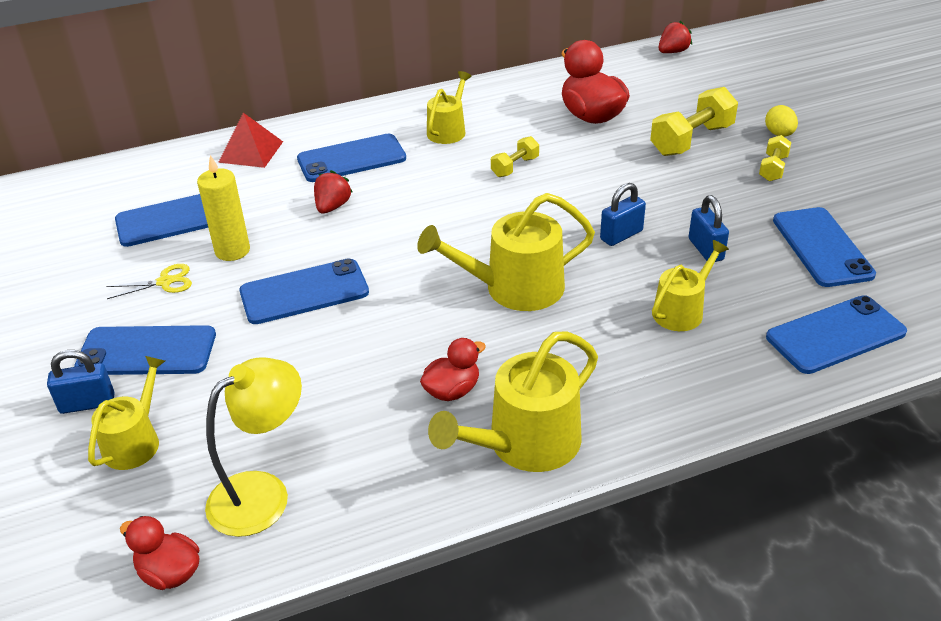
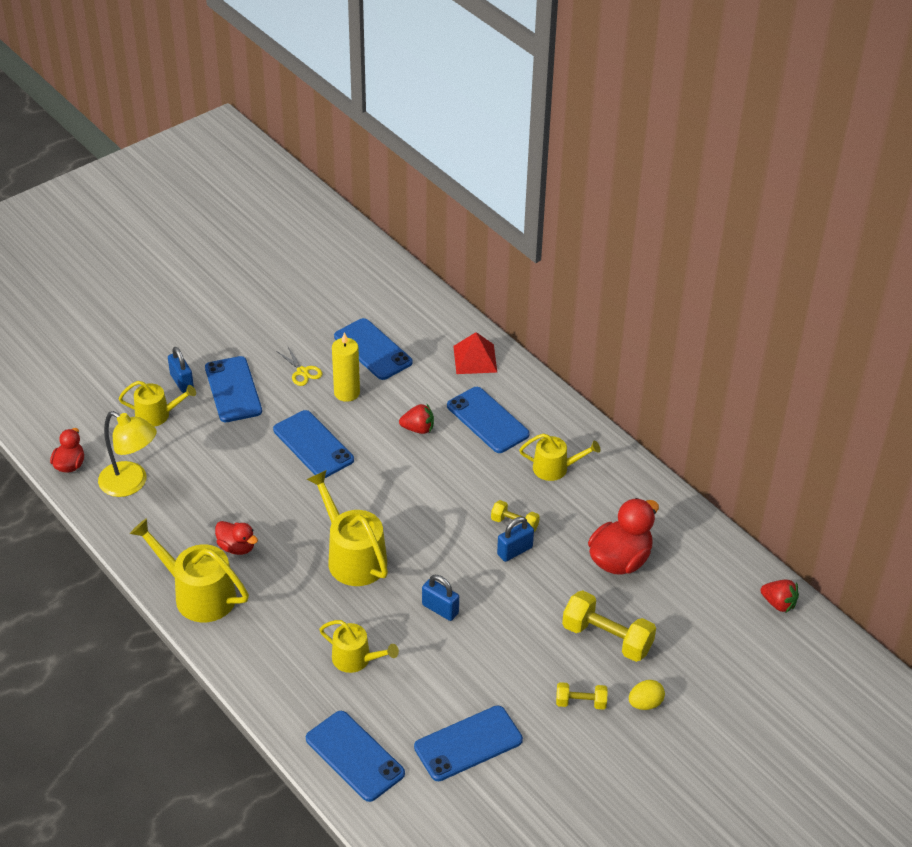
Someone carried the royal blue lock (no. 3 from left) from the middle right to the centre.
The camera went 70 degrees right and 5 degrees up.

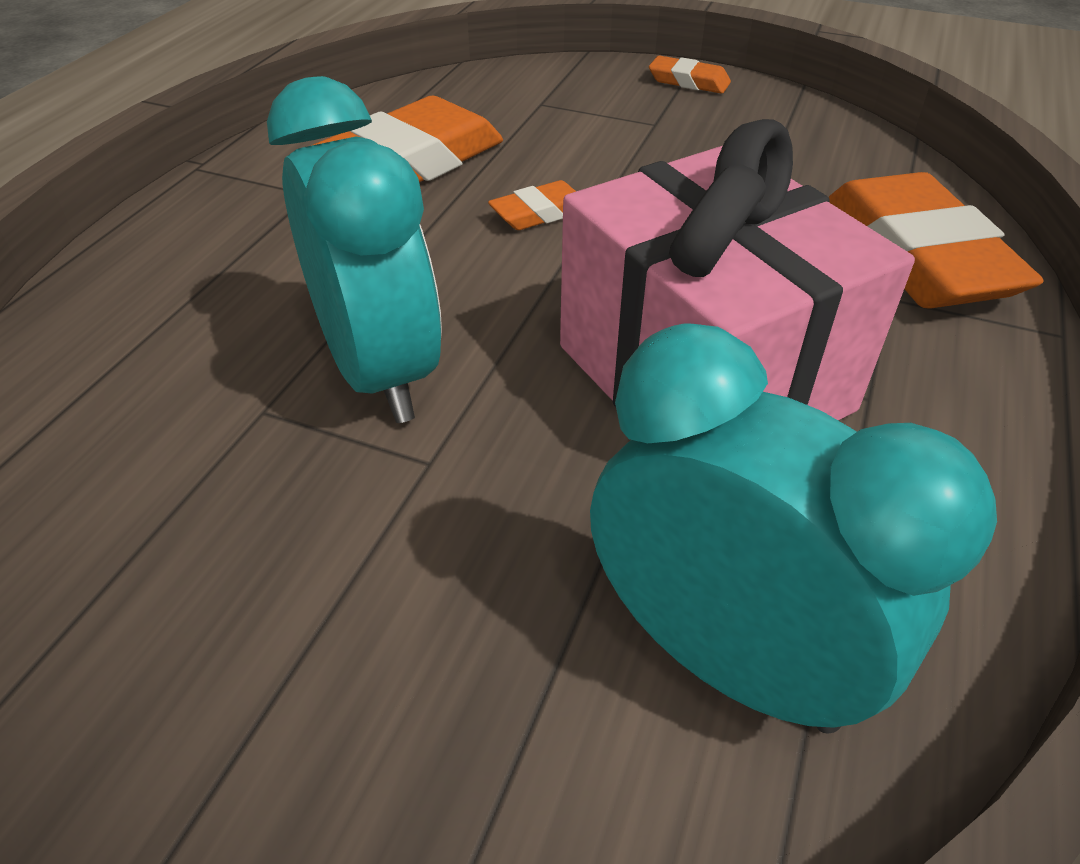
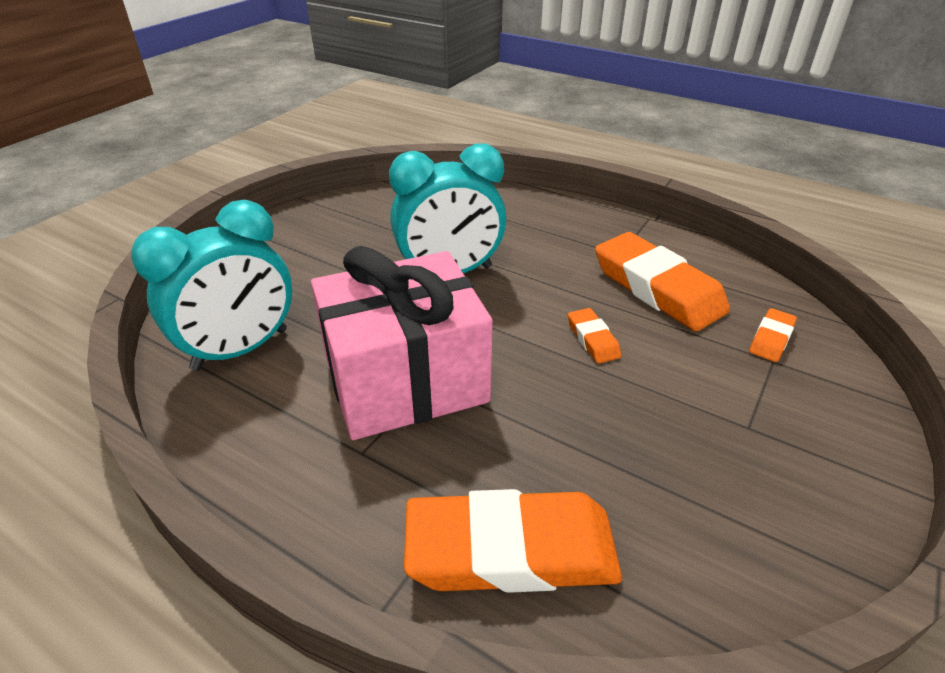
Someone carried the bright orange gum eraser (no. 3 from left in the first image) from the top centre to the middle right.
The camera went 100 degrees right and 5 degrees down.

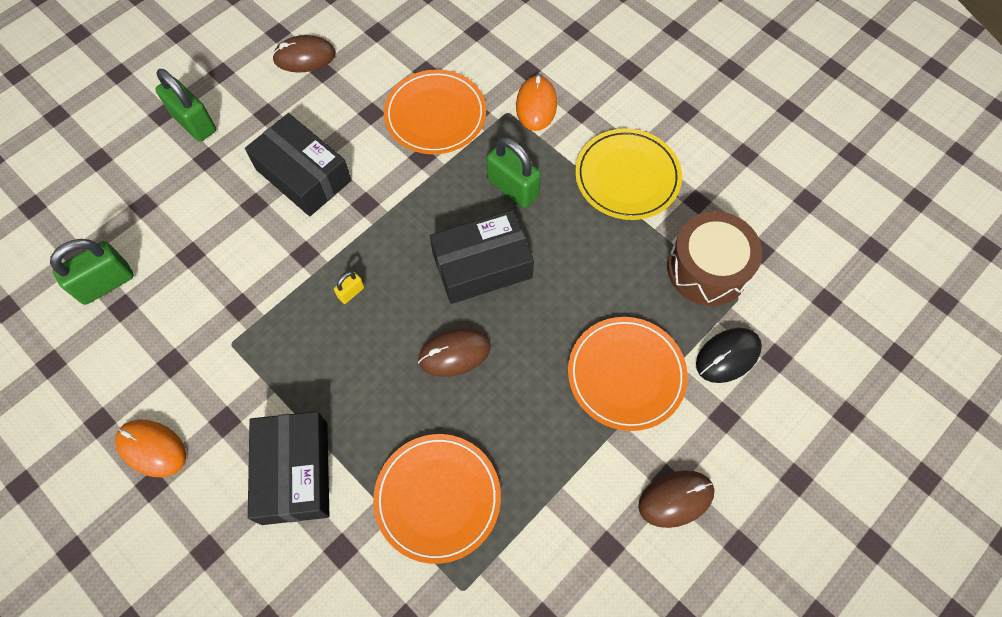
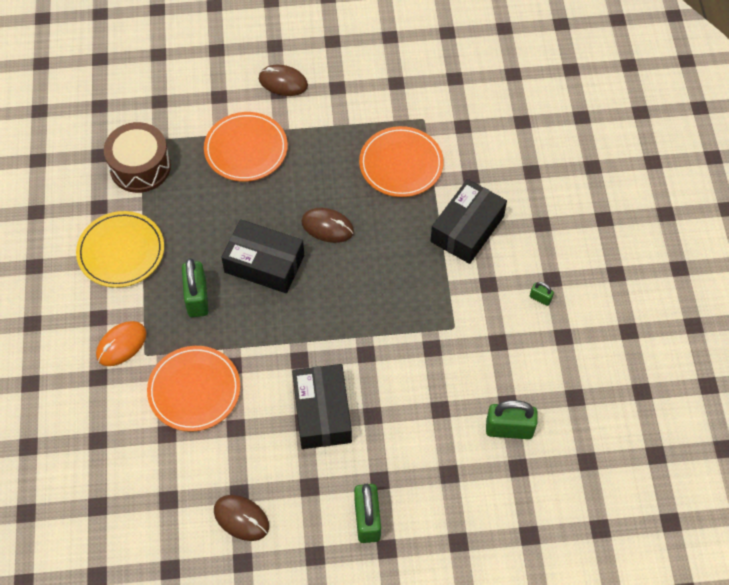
Someone swapped the bright orange mouse (no. 1 from left) at the bottom left for the emerald lock (no. 4 from left) at the middle right.
Someone took away the yellow lock at the centre.
Someone took away the black mouse at the middle right.
The camera went 140 degrees left and 5 degrees down.

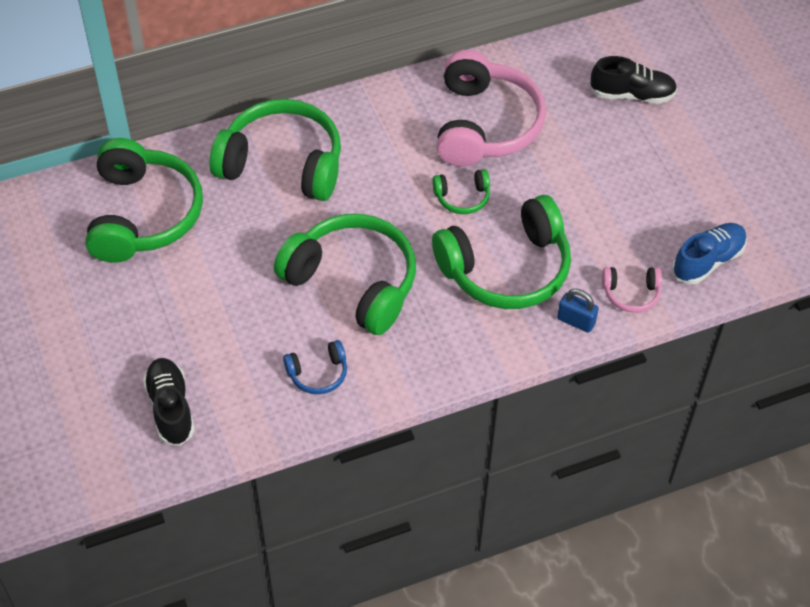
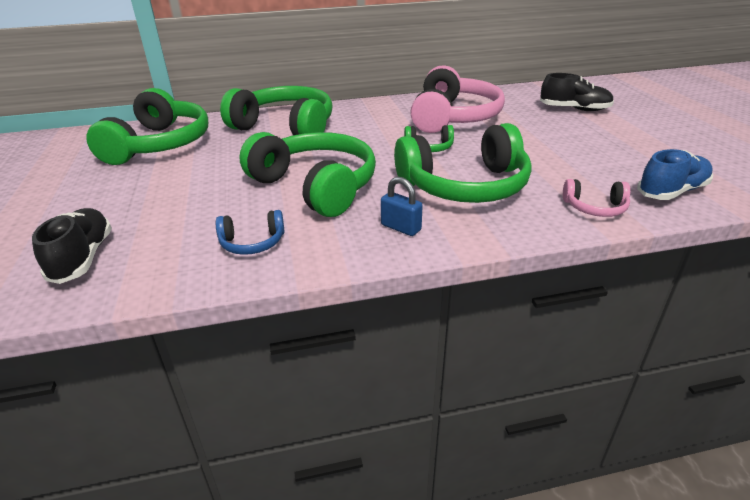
Someone carried the royal blue lock from the middle right to the centre.
The camera went 10 degrees right and 20 degrees down.

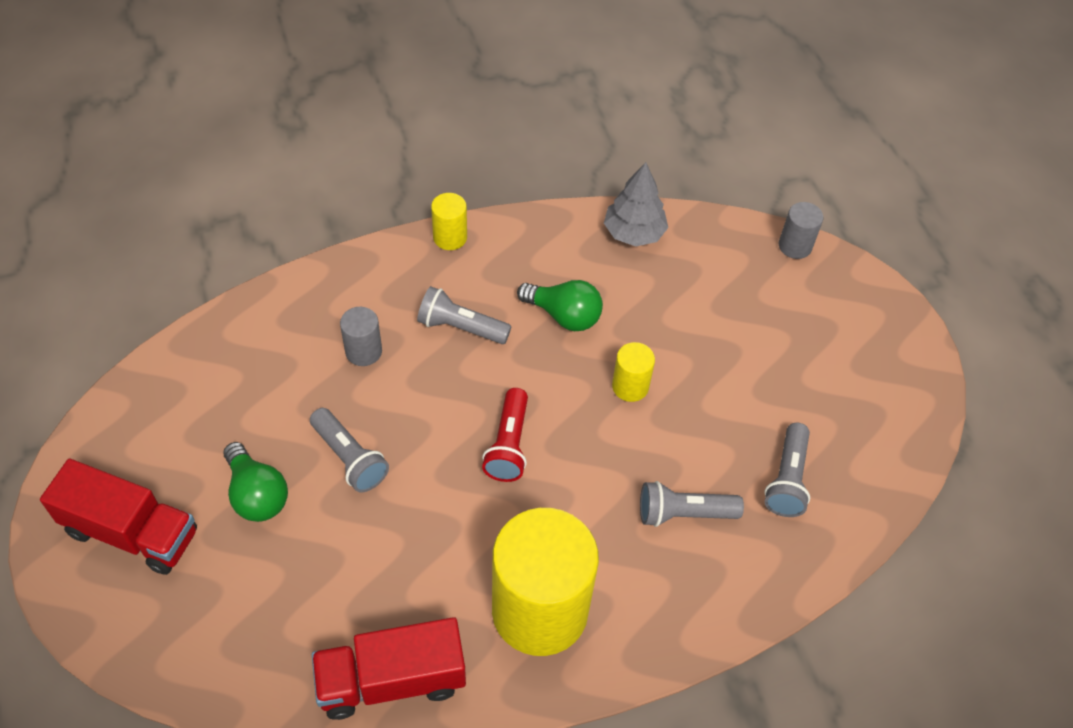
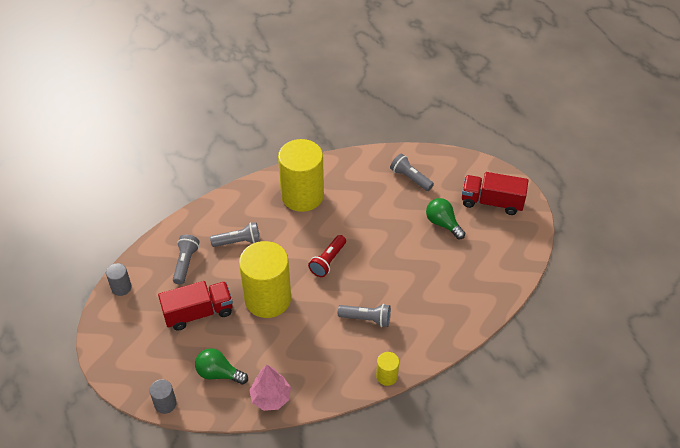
Someone carried the gray cylinder (no. 1 from left) from the centre to the middle left.
Someone carried the red toy truck (no. 2 from left in the first image) from the bottom centre to the bottom left.
Someone carried the emerald lightbulb (no. 2 from left in the first image) from the centre to the bottom left.
Someone scaled the yellow cylinder (no. 3 from left in the first image) at the centre by 2.30.
Someone repainted the gray fir tree at the top centre, which became the rose-pink fir tree at the bottom centre.
Someone rotated the red flashlight at the centre by 150 degrees counterclockwise.
Someone carried the gray flashlight (no. 1 from left in the first image) from the middle left to the centre.
The camera went 175 degrees right and 5 degrees down.

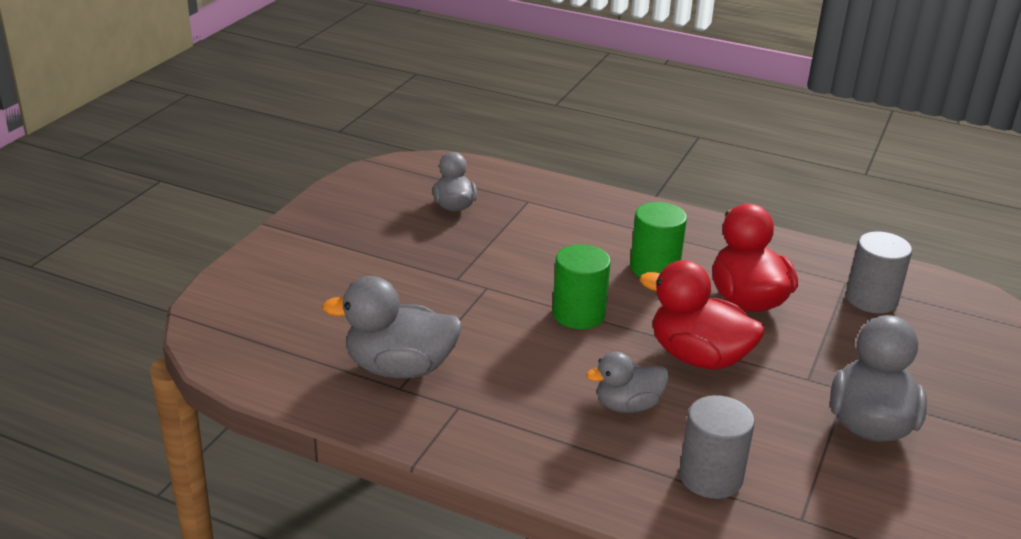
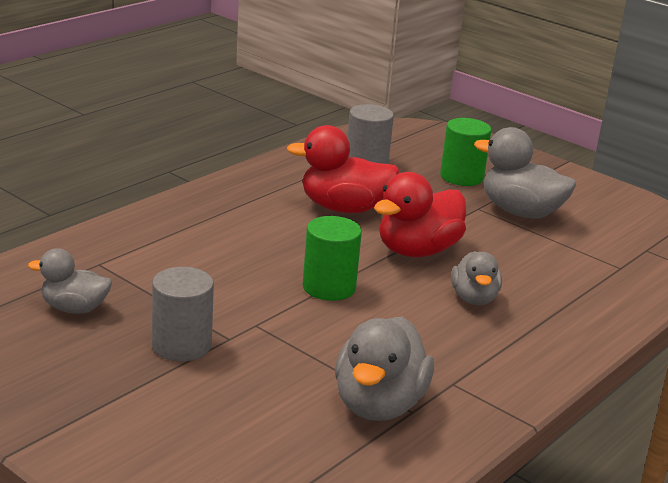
Someone carried the gray cylinder (no. 1 from left) from the bottom right to the middle left.
Someone carried the emerald cylinder (no. 2 from left) from the centre to the top right.
The camera went 75 degrees left and 5 degrees down.

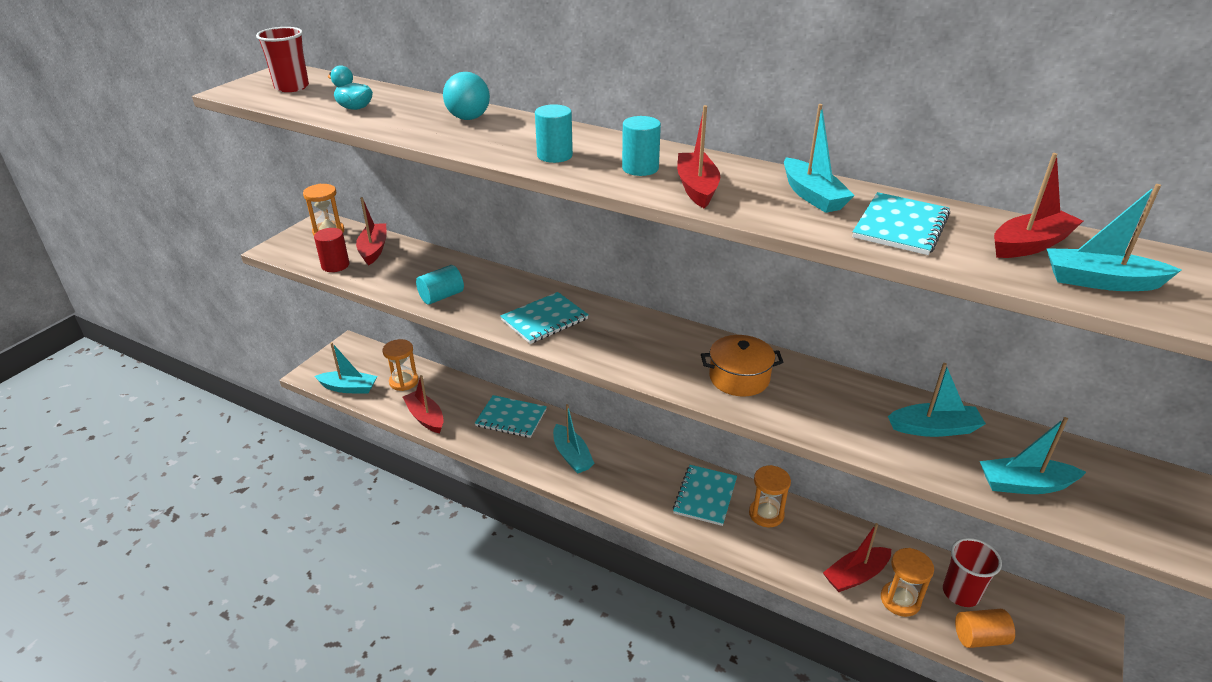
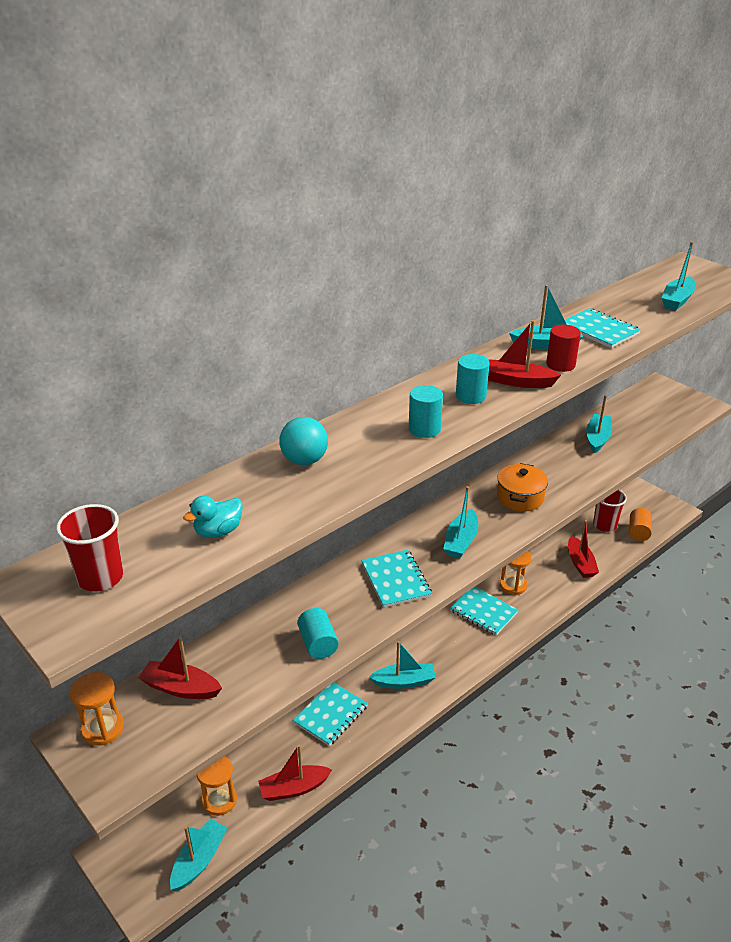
Someone carried the aqua toy boat (no. 5 from left in the first image) from the bottom right to the centre.
Someone carried the red cylinder from the middle left to the middle right.
Someone took away the bright orange sandglass (no. 4 from left) at the bottom right.
Someone took away the red toy boat (no. 5 from left) at the top right.
The camera went 70 degrees left and 0 degrees up.

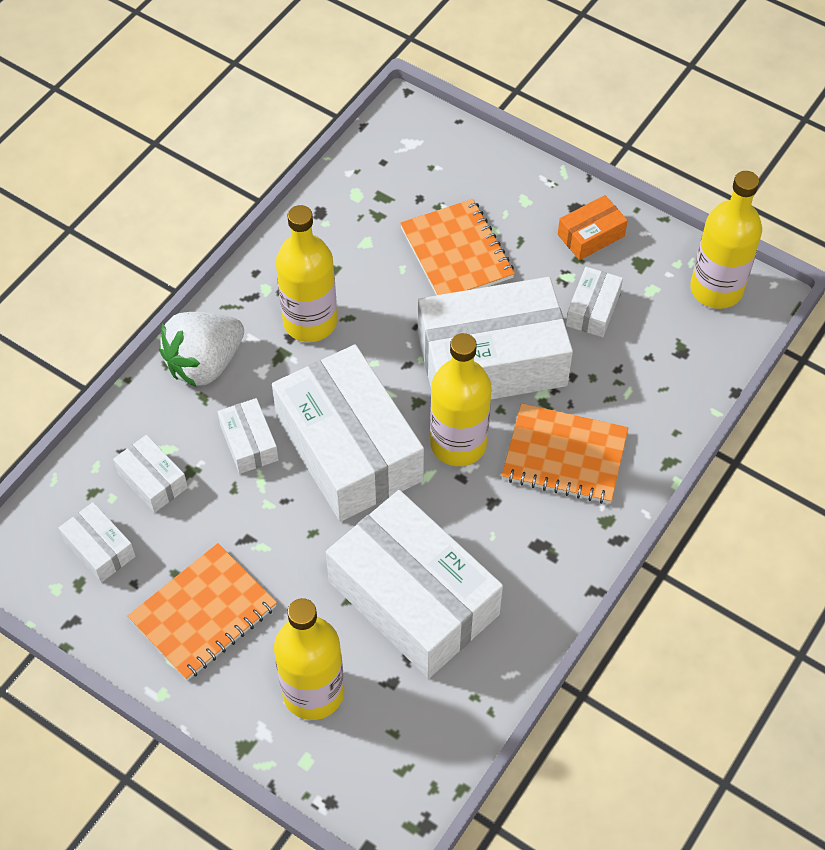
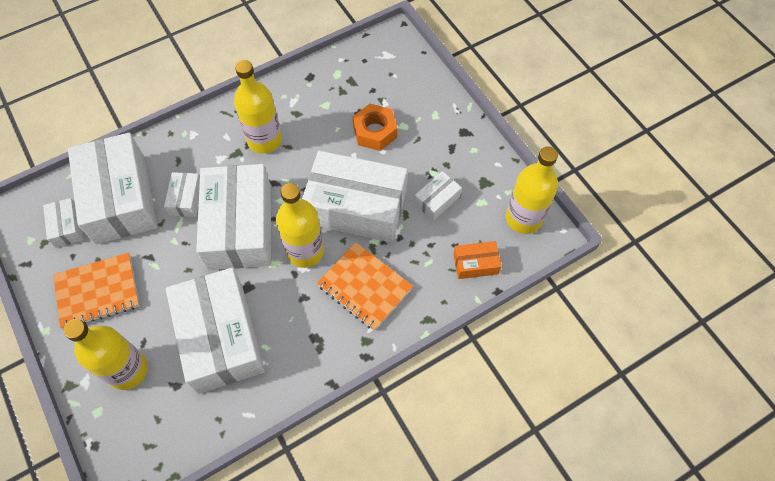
Someone scaled the white parcel (no. 2 from left) at the middle left by 2.27.
Someone swapped the bright orange notebook (no. 2 from left) at the top centre for the bright orange hex nut at the top centre.
Someone carried the bright orange parcel from the top right to the centre.
Someone took away the white berry at the middle left.
The camera went 25 degrees right and 5 degrees up.

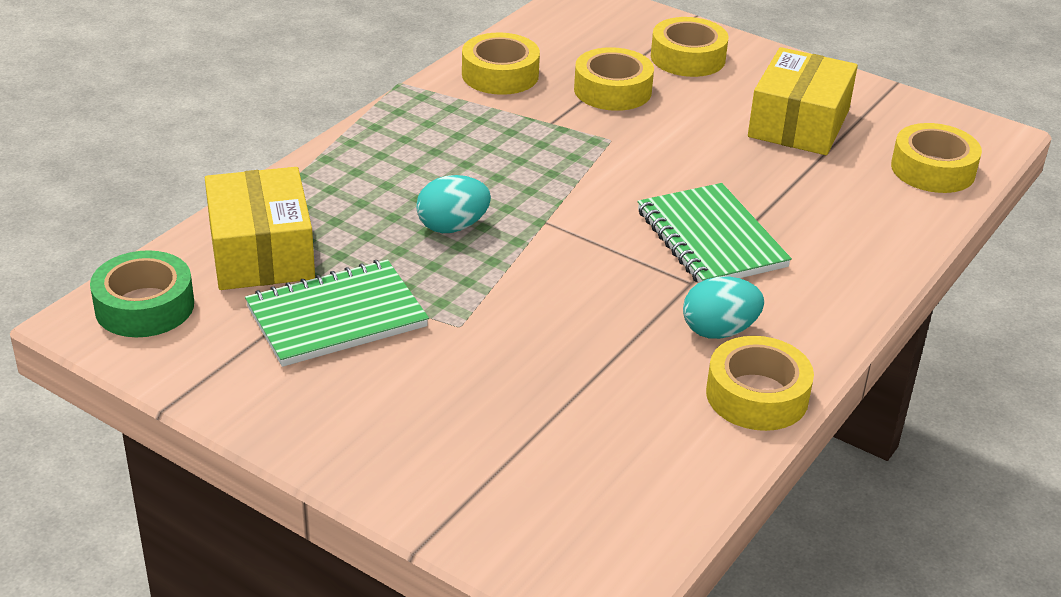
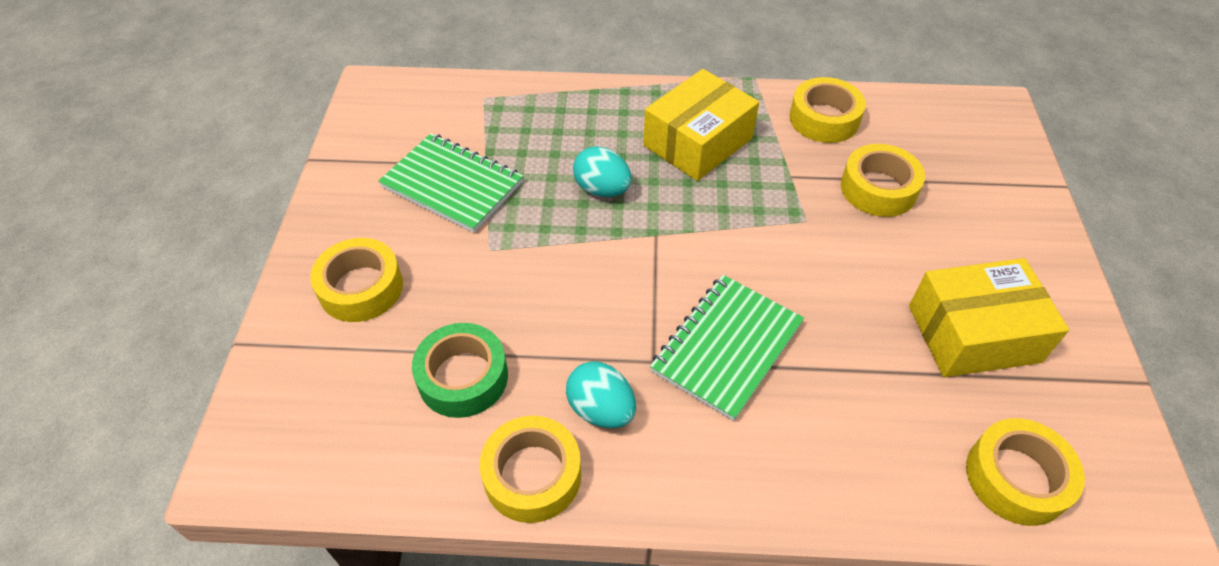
Someone carried the yellow roll of tape (no. 3 from left in the first image) from the top centre to the middle left.
Someone carried the emerald roll of tape from the middle left to the centre.
Someone carried the yellow parcel (no. 1 from left) from the middle left to the top centre.
The camera went 60 degrees right and 15 degrees up.

